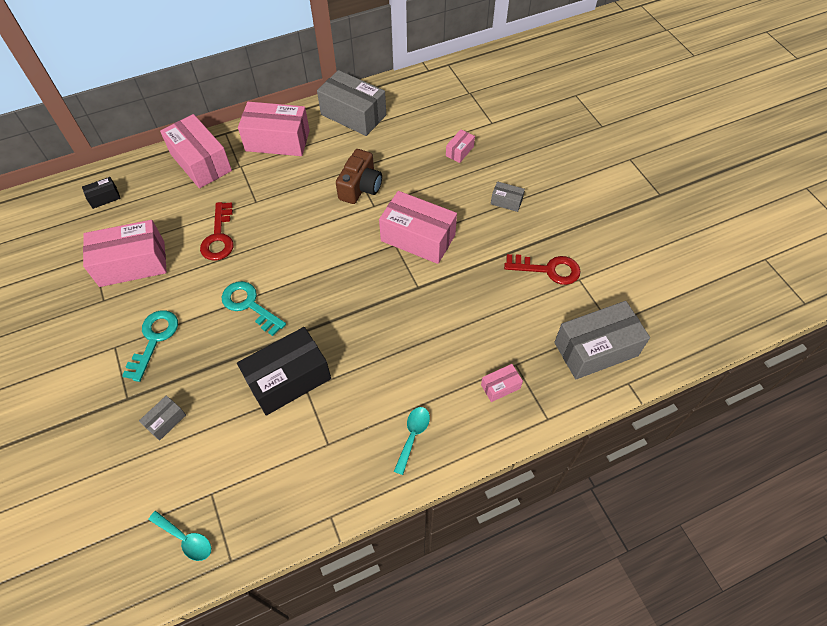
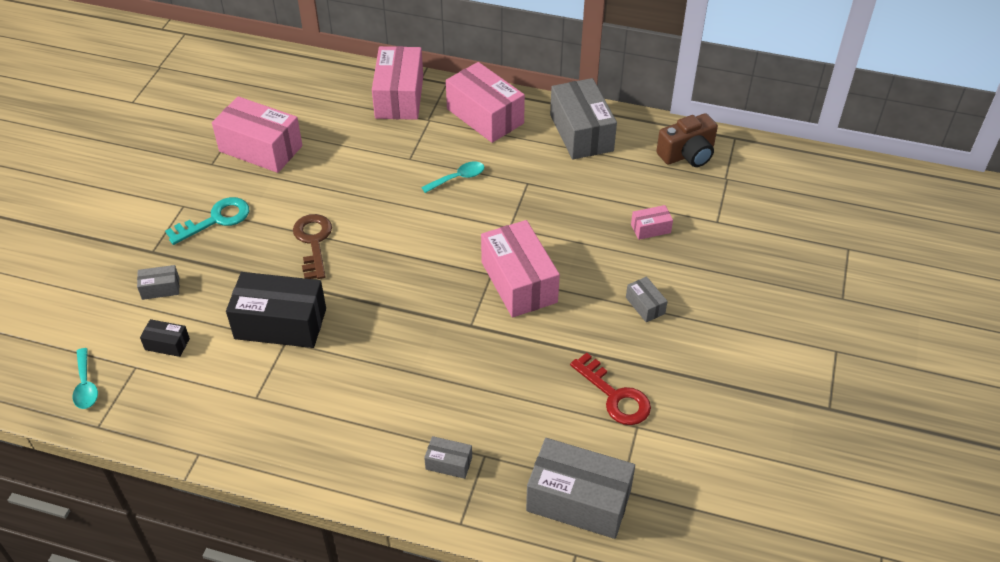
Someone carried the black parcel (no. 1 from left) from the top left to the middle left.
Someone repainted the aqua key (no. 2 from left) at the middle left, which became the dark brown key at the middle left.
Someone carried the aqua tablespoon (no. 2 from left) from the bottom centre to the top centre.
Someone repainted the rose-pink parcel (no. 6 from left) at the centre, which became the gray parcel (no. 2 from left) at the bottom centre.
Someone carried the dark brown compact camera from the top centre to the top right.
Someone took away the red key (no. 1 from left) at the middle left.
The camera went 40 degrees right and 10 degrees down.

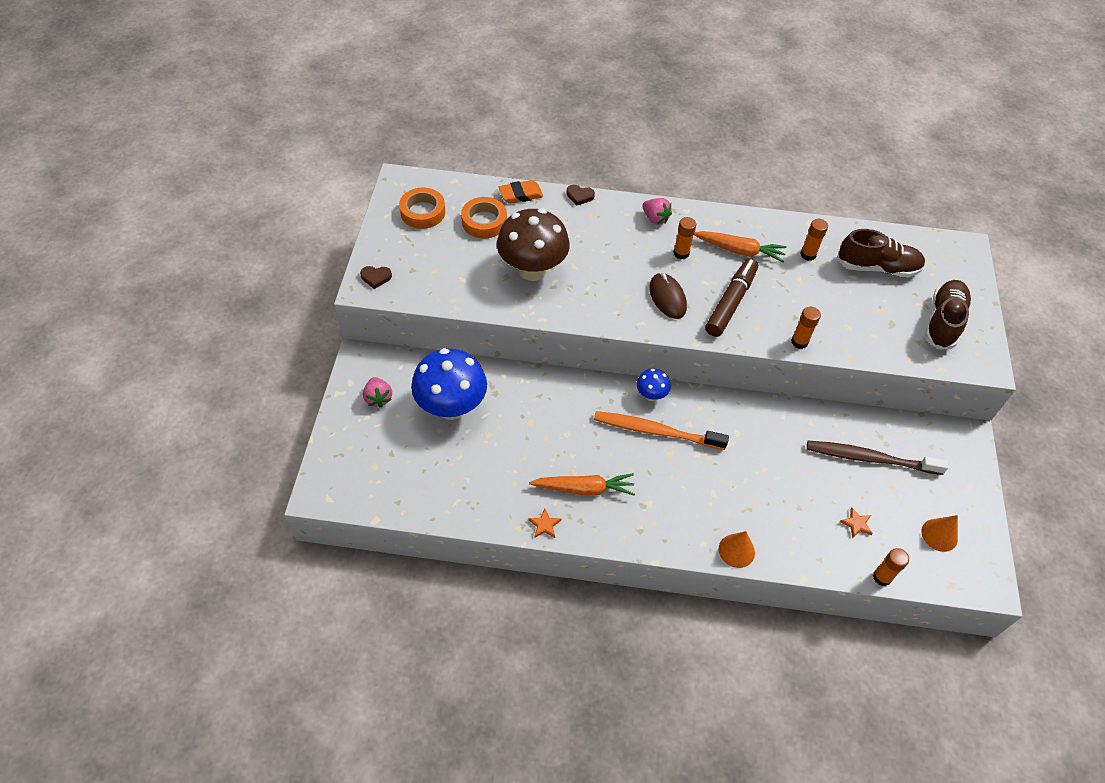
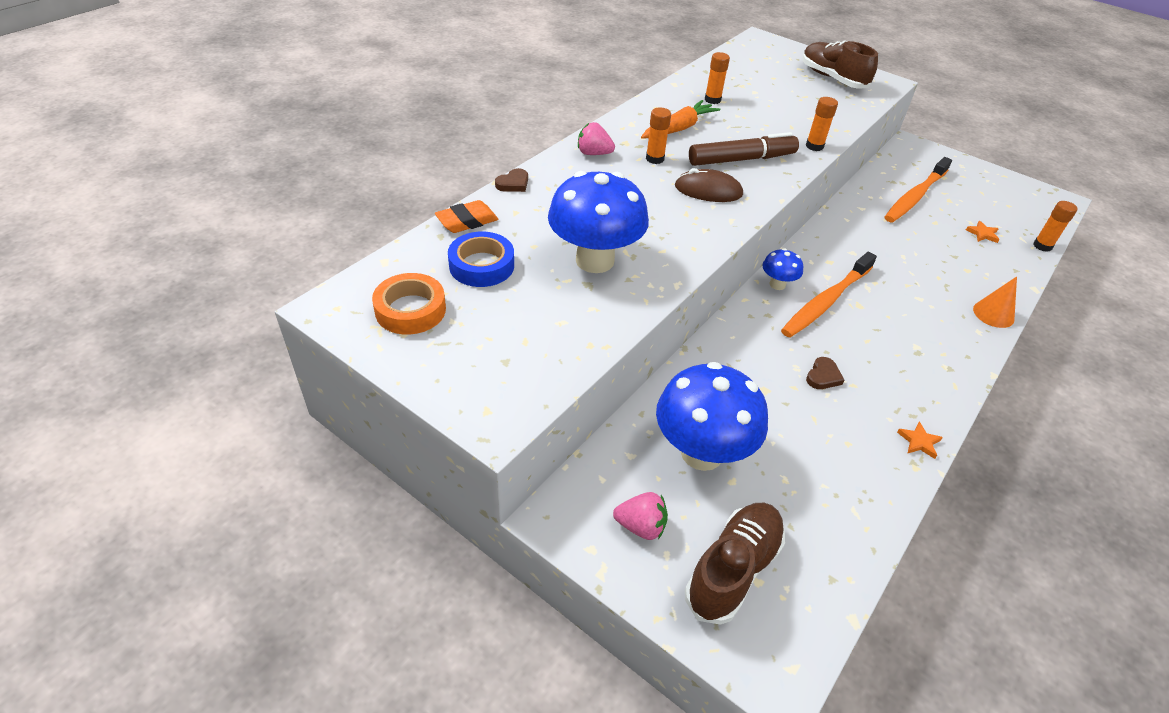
Someone rotated the bright orange gum eraser at the top centre by 45 degrees clockwise.
Someone repainted the bright orange roll of tape (no. 2 from left) at the top centre, which became the royal blue roll of tape at the centre.
Someone repainted the dark brown fungus at the top centre, which became the royal blue fungus (no. 1 from left) at the top centre.
Someone rotated the rose-pink berry (no. 2 from left in the first image) at the top centre by 150 degrees counterclockwise.
Someone carried the dark brown lace-up shoe (no. 1 from left) from the top right to the bottom centre.
Someone rotated the dark brown marker pen at the centre by 105 degrees clockwise.
Someone carried the dark brown heart shape (no. 1 from left in the first image) from the centre to the middle right.
Someone repainted the dark brown toothbrush at the middle right, which became the bright orange toothbrush (no. 2 from left) at the top right.
Someone took away the bright orange carrot (no. 1 from left) at the centre.
Someone took away the bright orange cone (no. 2 from left) at the bottom right.
The camera went 60 degrees left and 10 degrees down.

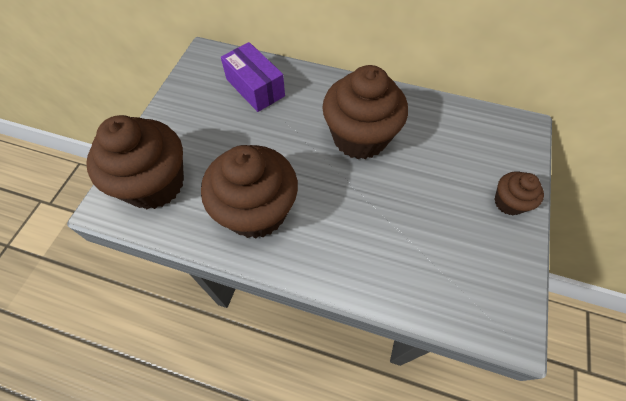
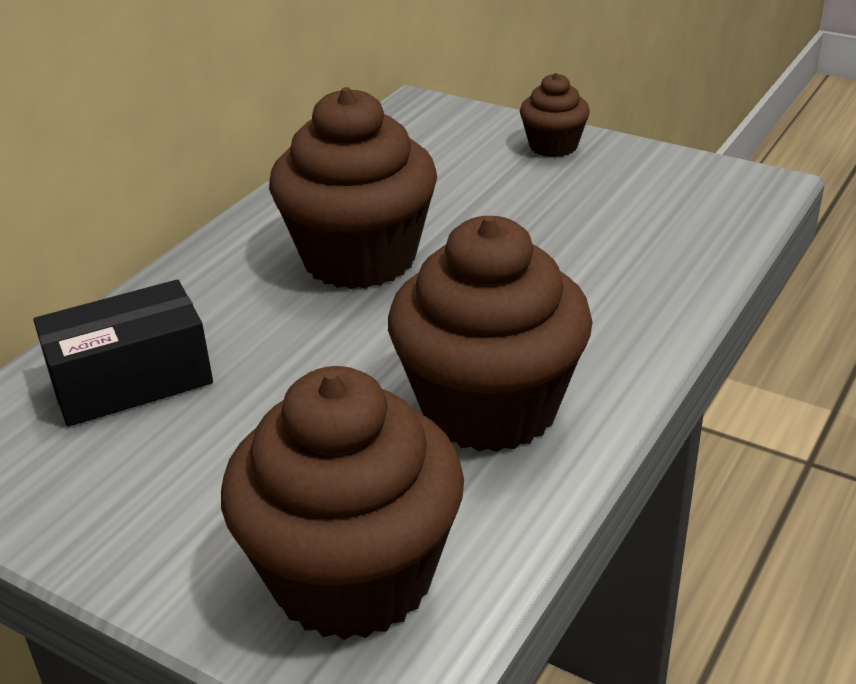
Someone repainted the purple parcel at the top centre, which became the black parcel at the middle left.
The camera went 75 degrees left and 25 degrees down.

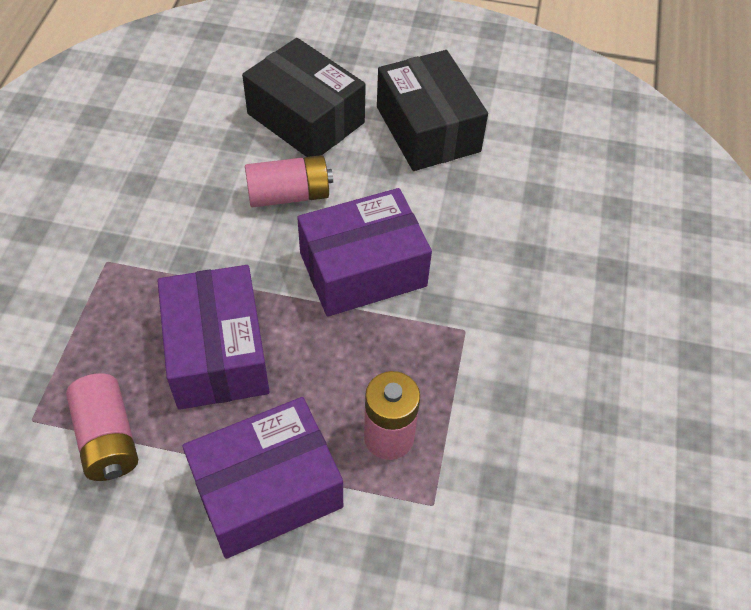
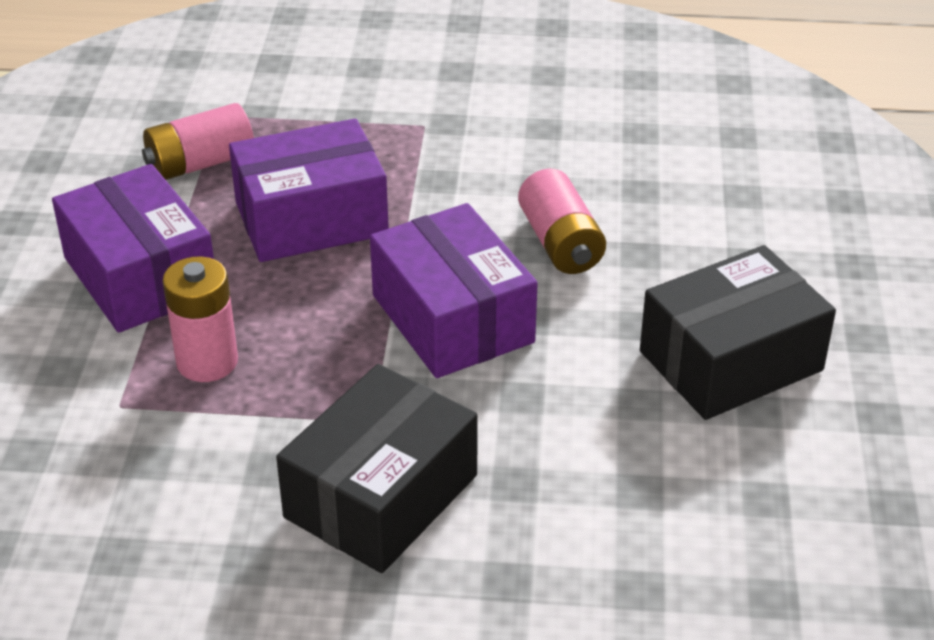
Someone carried the black parcel (no. 1 from left) from the top centre to the bottom centre.
The camera went 85 degrees right and 15 degrees down.

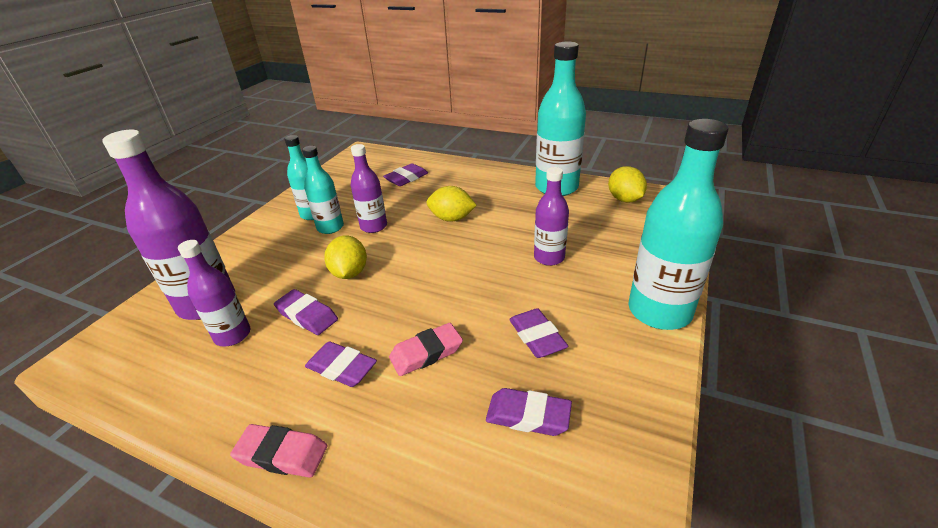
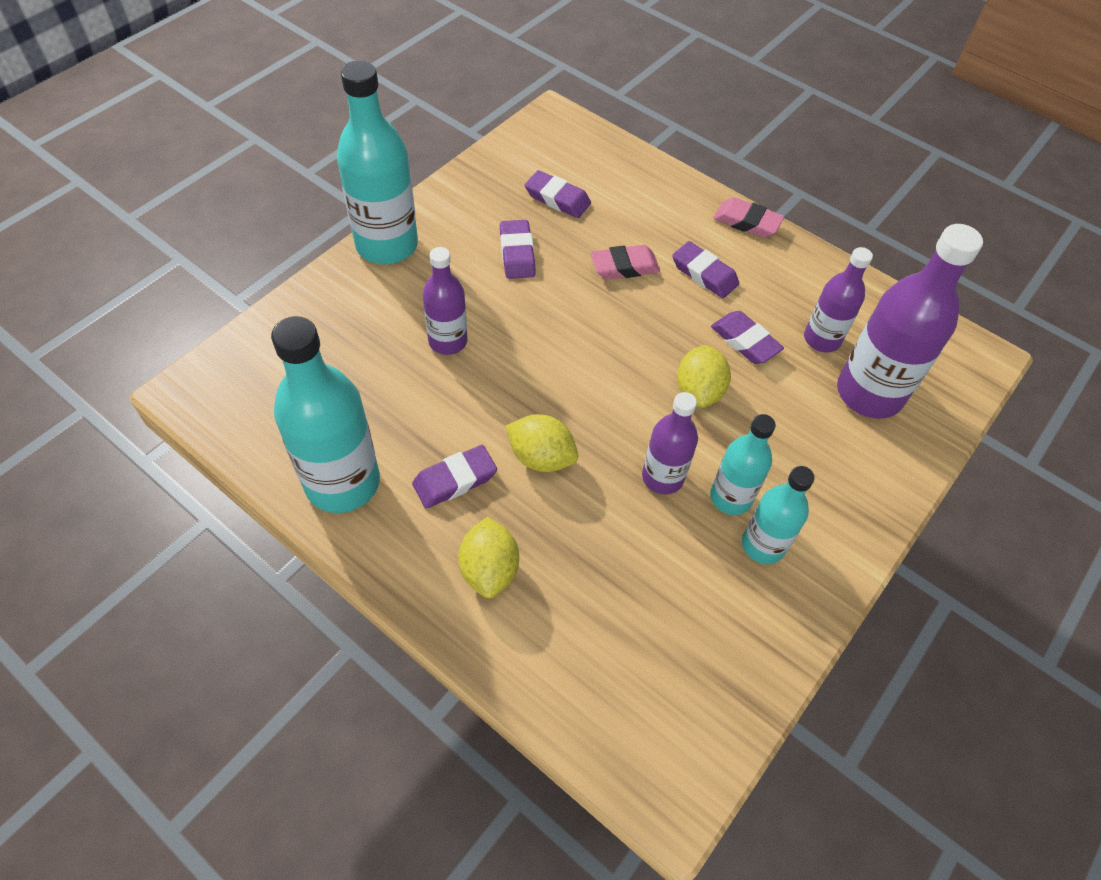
Someone carried the purple gum eraser (no. 3 from left in the first image) from the top centre to the centre.
Someone carried the yellow citrus fruit (no. 3 from left in the first image) from the middle right to the centre.
The camera went 170 degrees left and 20 degrees up.

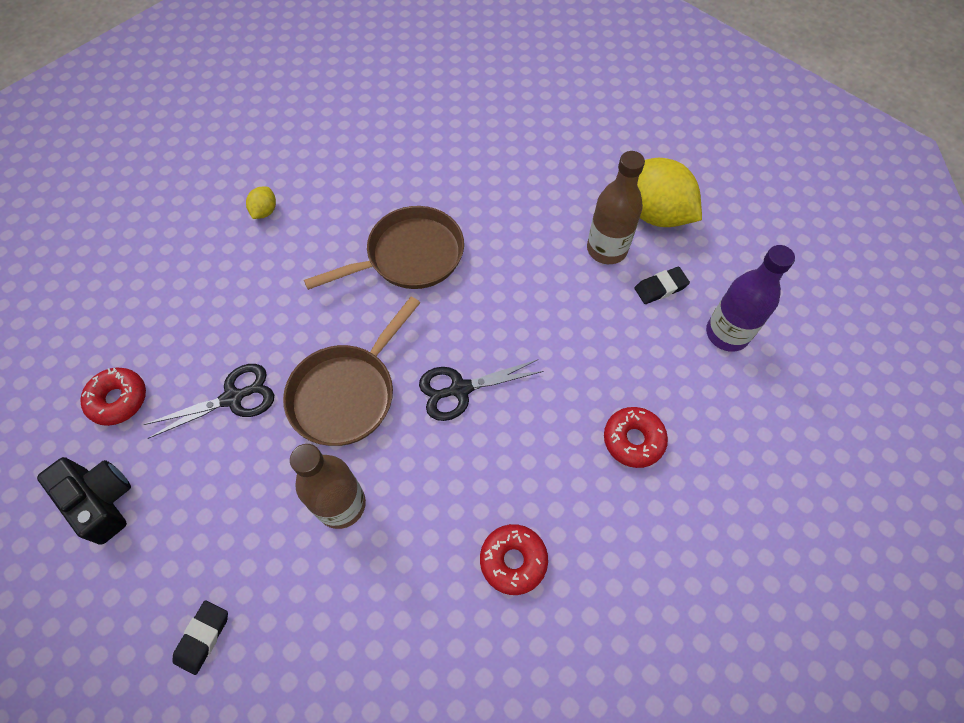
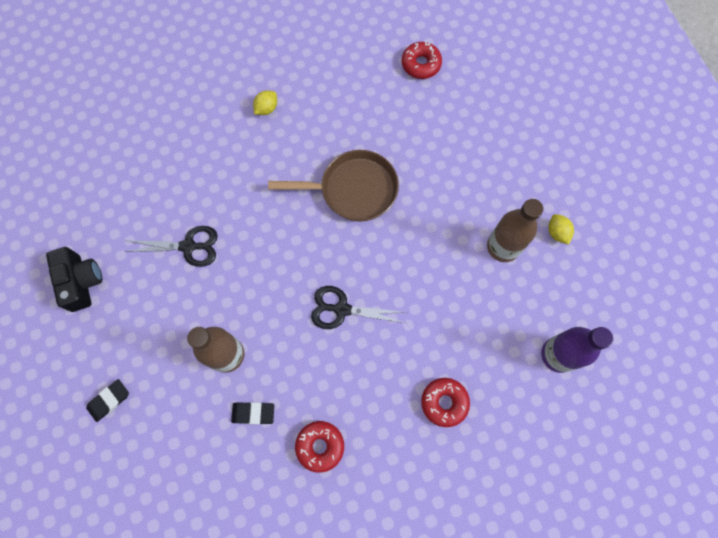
Someone carried the black gum eraser (no. 2 from left) from the middle right to the bottom centre.
Someone carried the red glazed donut (no. 1 from left in the first image) from the middle left to the top centre.
Someone scaled the yellow citrus fruit (no. 2 from left) at the top right by 0.45.
Someone took away the dark brown skillet (no. 1 from left) at the centre.
The camera went 25 degrees right and 10 degrees up.

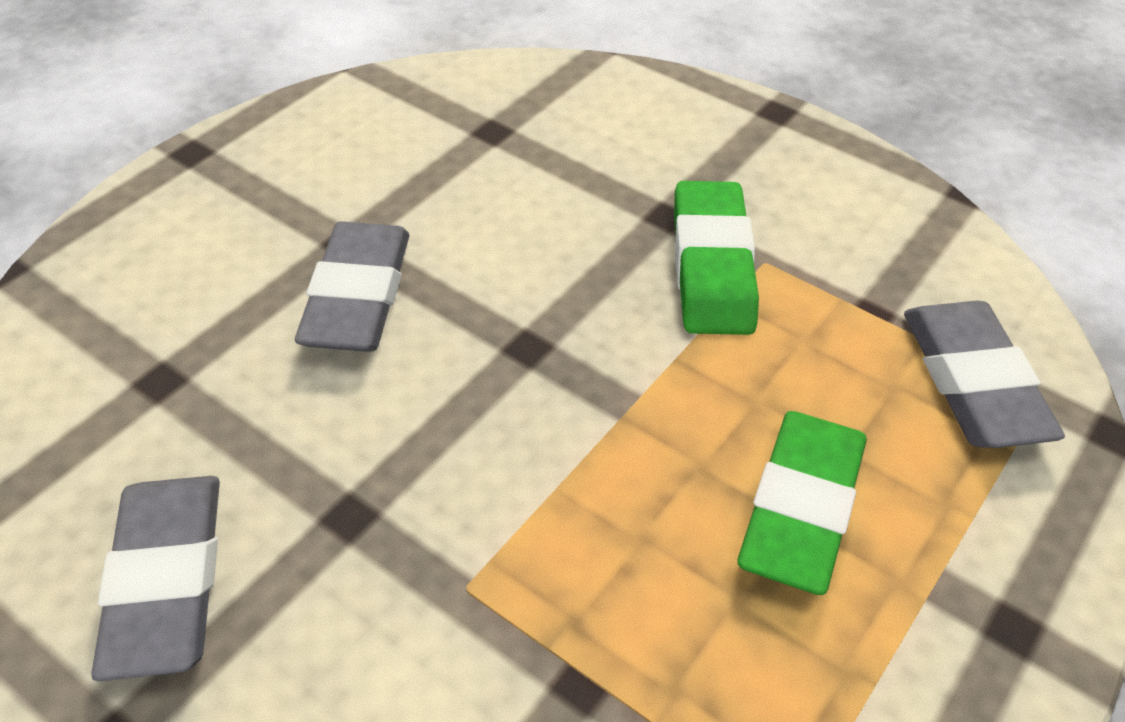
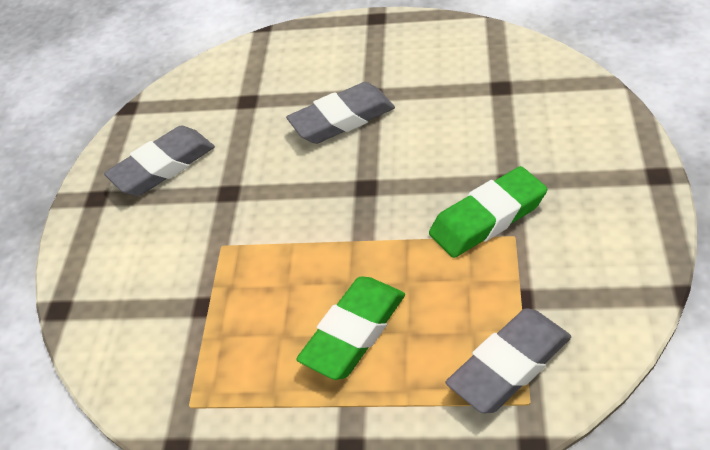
Someone rotated the emerald gum eraser (no. 2 from left in the first image) at the bottom right by 45 degrees counterclockwise.
The camera went 65 degrees right and 0 degrees up.

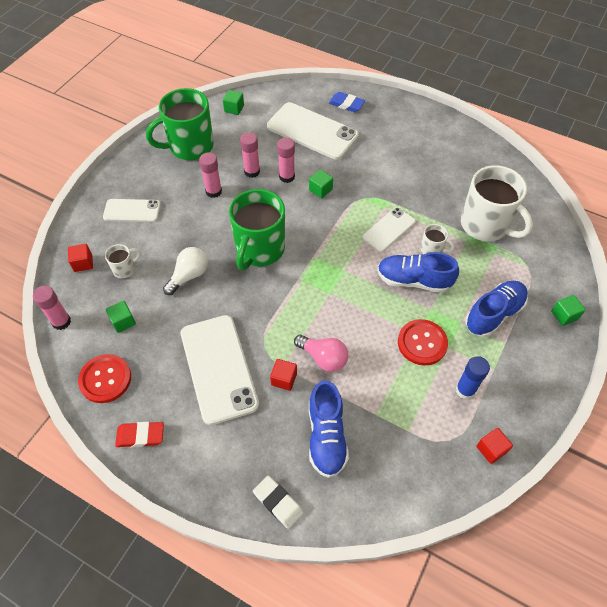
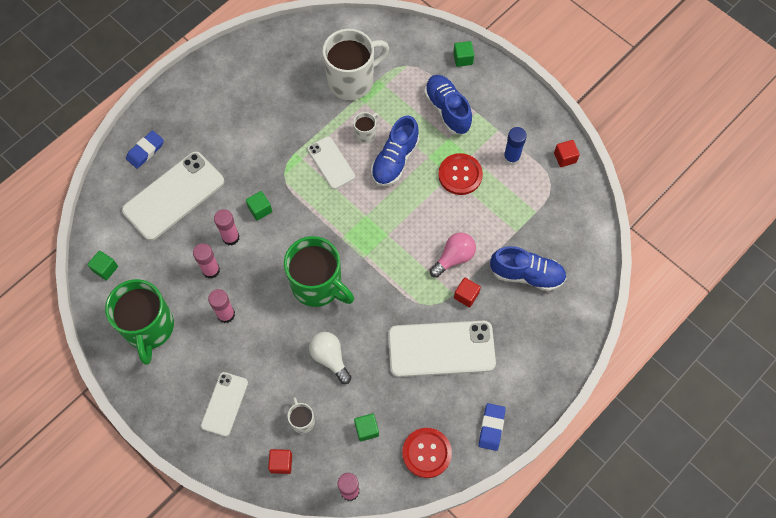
Someone repainted the red gum eraser at the bottom left, which became the royal blue gum eraser (no. 2 from left) at the bottom centre.
Someone took away the white gum eraser at the bottom centre.
The camera went 75 degrees left and 10 degrees up.

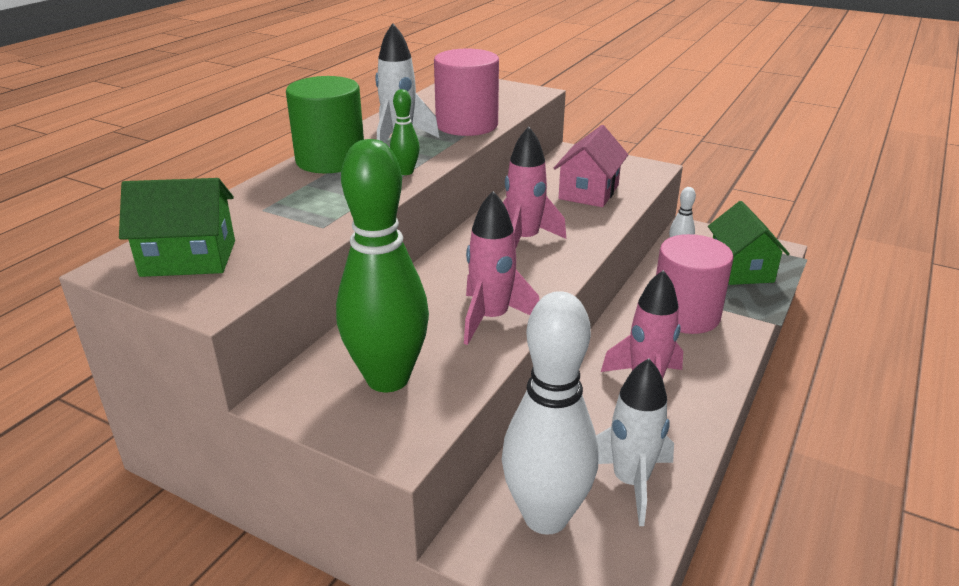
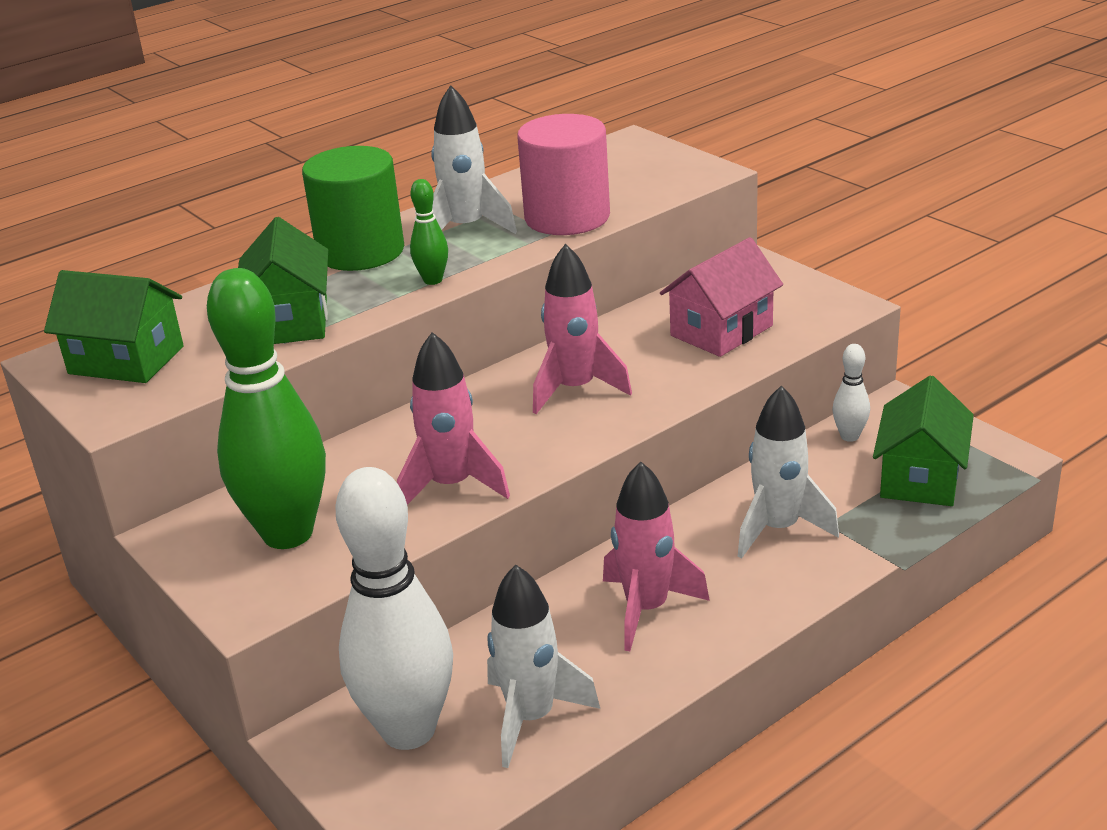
Someone put down the emerald cottage (no. 2 from left) at the middle left.
Someone swapped the rose-pink cylinder (no. 2 from left) at the middle right for the white rocket (no. 3 from left) at the middle right.
The camera went 25 degrees right and 0 degrees up.

